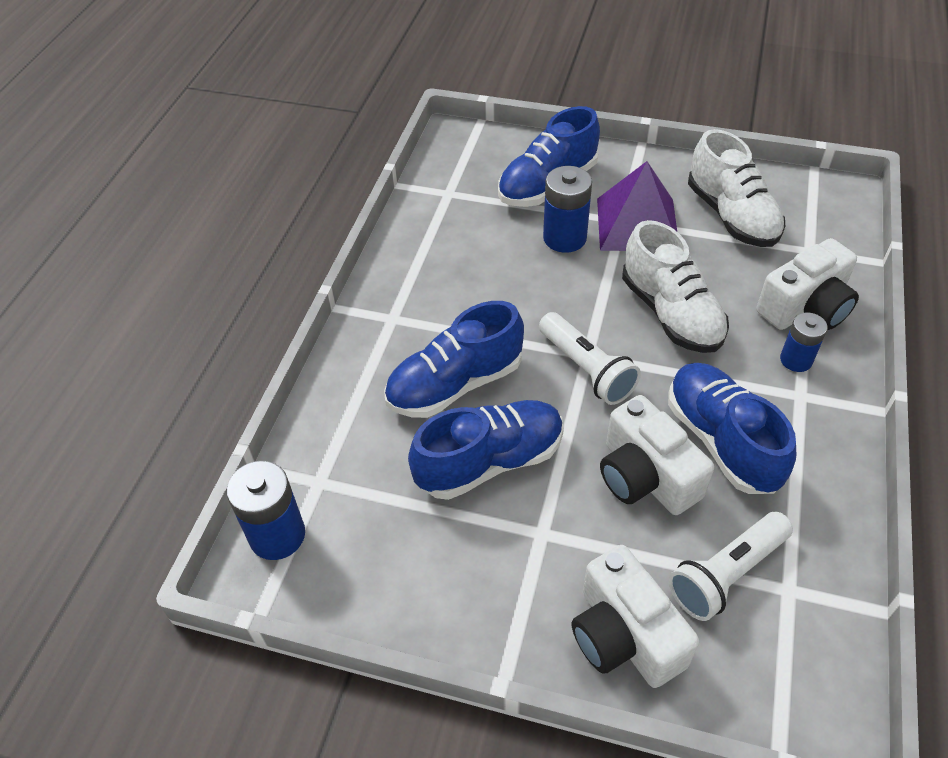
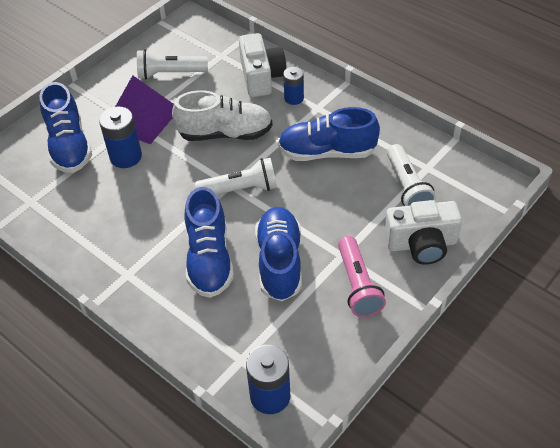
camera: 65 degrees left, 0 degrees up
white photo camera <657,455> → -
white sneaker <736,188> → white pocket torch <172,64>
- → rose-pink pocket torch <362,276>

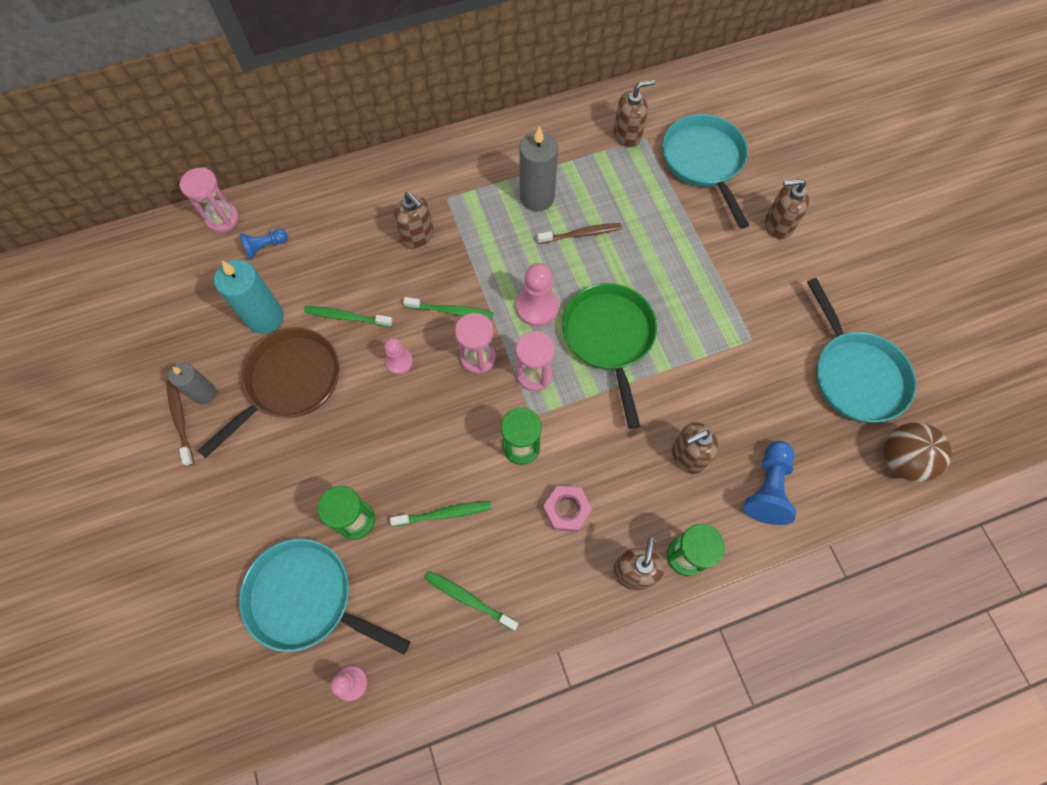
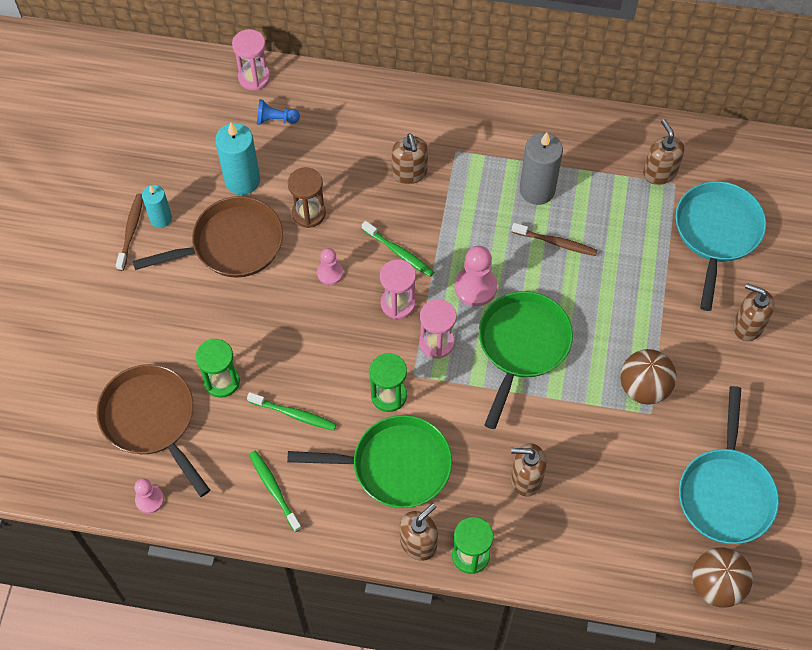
camera: 30 degrees right, 5 degrees down
gray wax candle <192,383> → teal wax candle <157,206>
teal frying pan <324,597> → russet frying pan <153,430>
leaf-green tooth brush <348,316> → russet hourglass <307,197>
rose-pink hexagon nut <567,509> → leaf-green frying pan <369,461>
russet soap dispenser <634,113> → russet soap dispenser <664,152>, 120 degrees counterclockwise
blue pawn <769,483> → -
- → russet sphere <648,377>

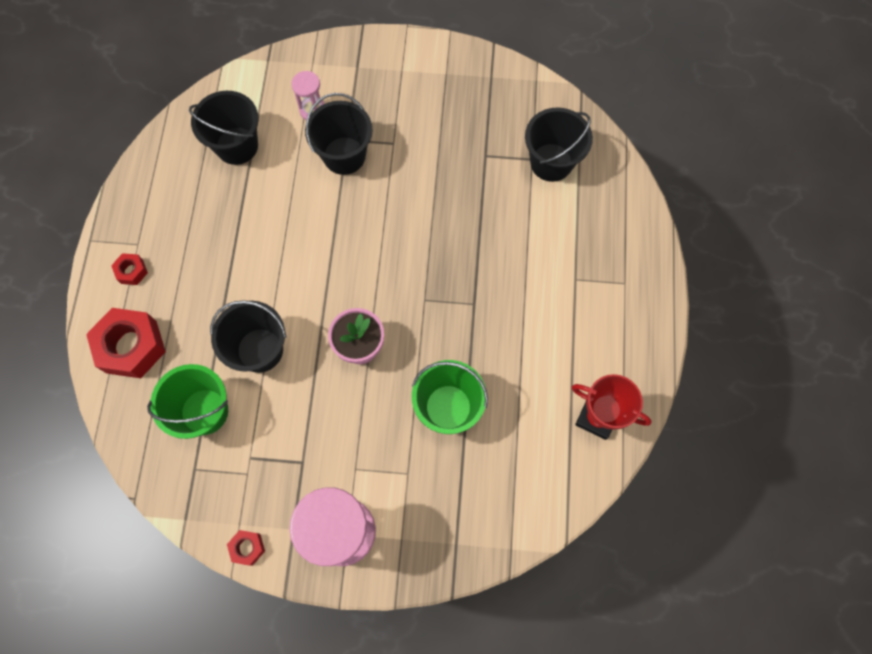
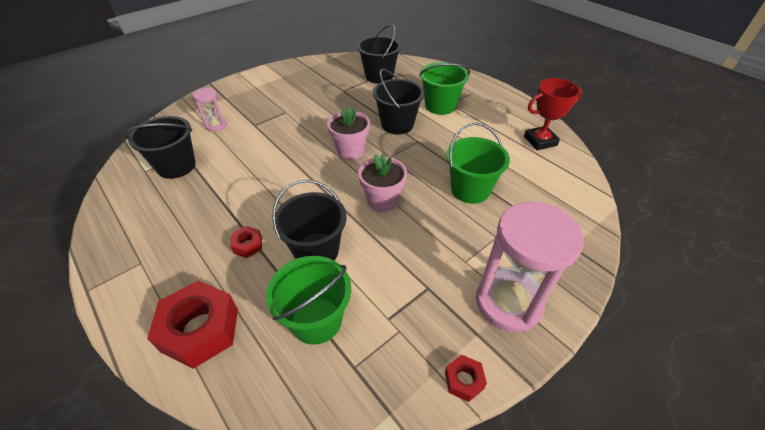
camera: 45 degrees left, 25 degrees down
red hexagon nut <129,269> → red hexagon nut <246,242>, move
black bucket <339,134> → black bucket <398,101>, move
- → rose-pink potted plant <348,133>
- → leaf-green bucket <444,88>

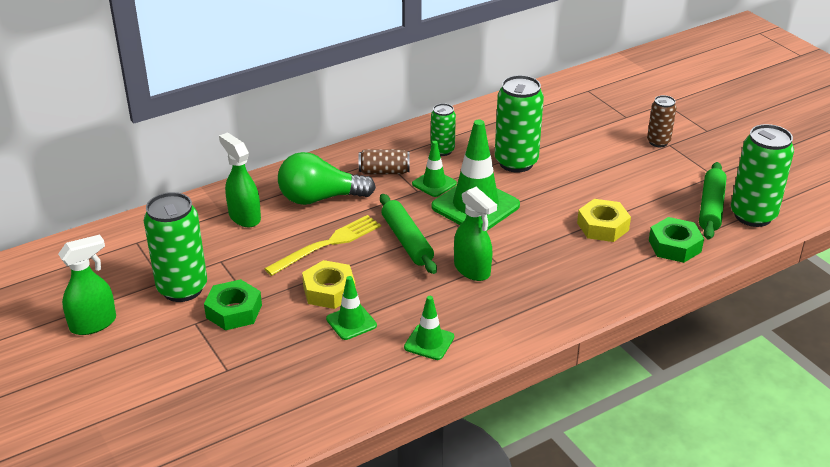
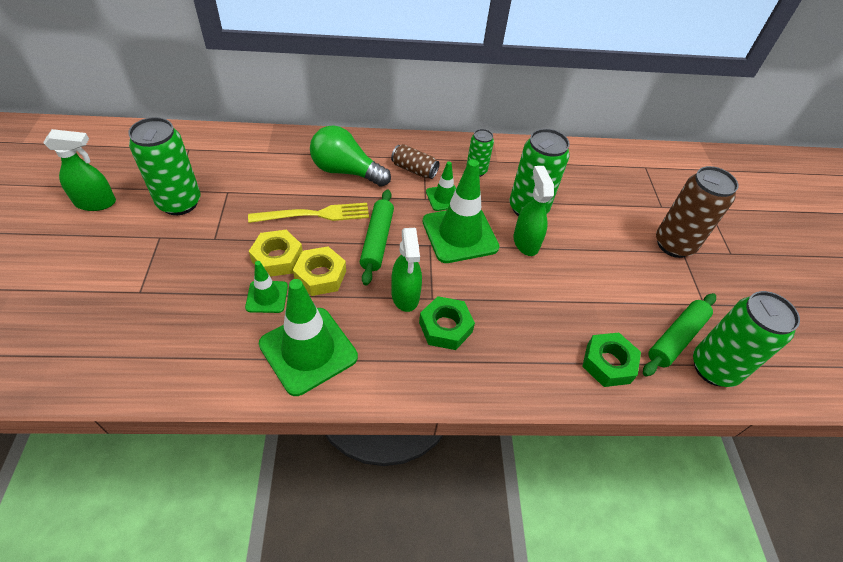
camera: 25 degrees right, 15 degrees up
leaf-green hexagon nut <233,304> → leaf-green hexagon nut <447,323>, move
leaf-green spray bottle <240,179> → leaf-green spray bottle <534,211>, move
leaf-green traffic cone <429,328> → leaf-green traffic cone <308,337>, x1.93
golden hexagon nut <604,220> → golden hexagon nut <319,271>, move
russet can <662,121> → russet can <697,212>, x1.80

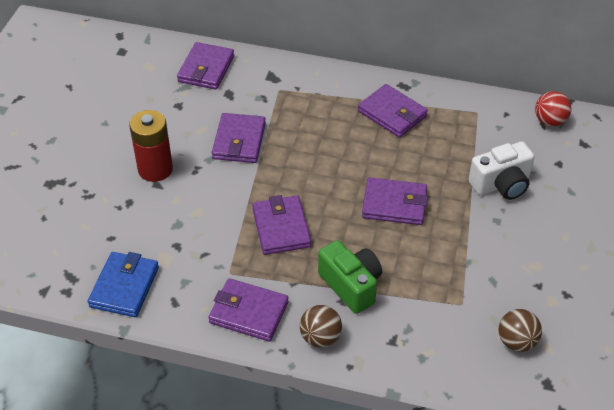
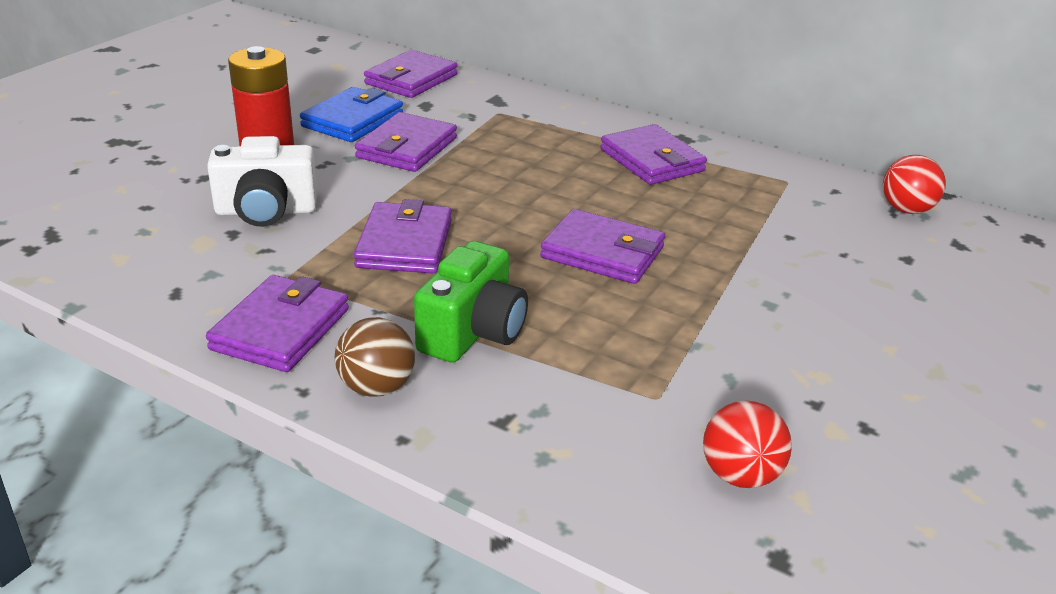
camera: 15 degrees right, 15 degrees down
blue card wallet <123,284> → blue card wallet <351,114>, move
violet card wallet <248,309> → violet card wallet <277,323>, 75 degrees clockwise
leaf-green photo camera <350,277> → leaf-green photo camera <471,302>, 45 degrees clockwise
white photo camera <501,170> → white photo camera <262,181>, move
russet sphere <520,330> → red sphere <747,444>

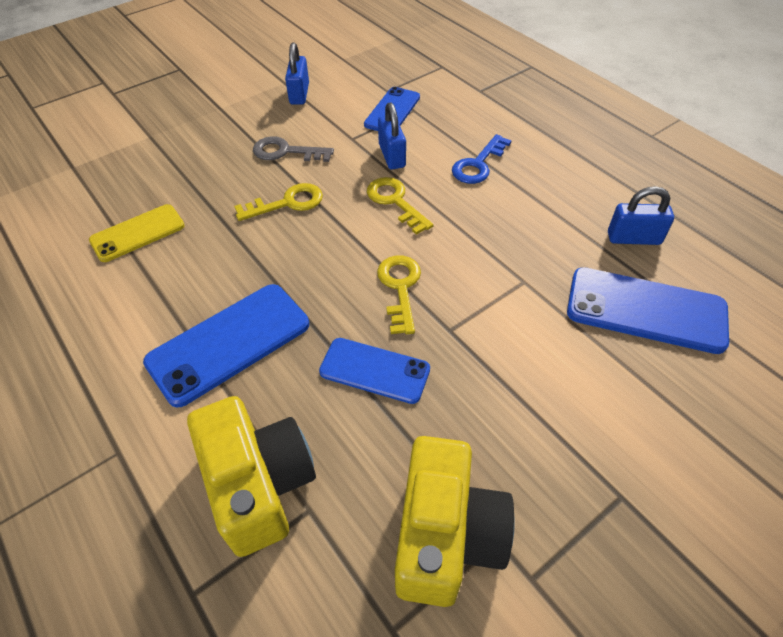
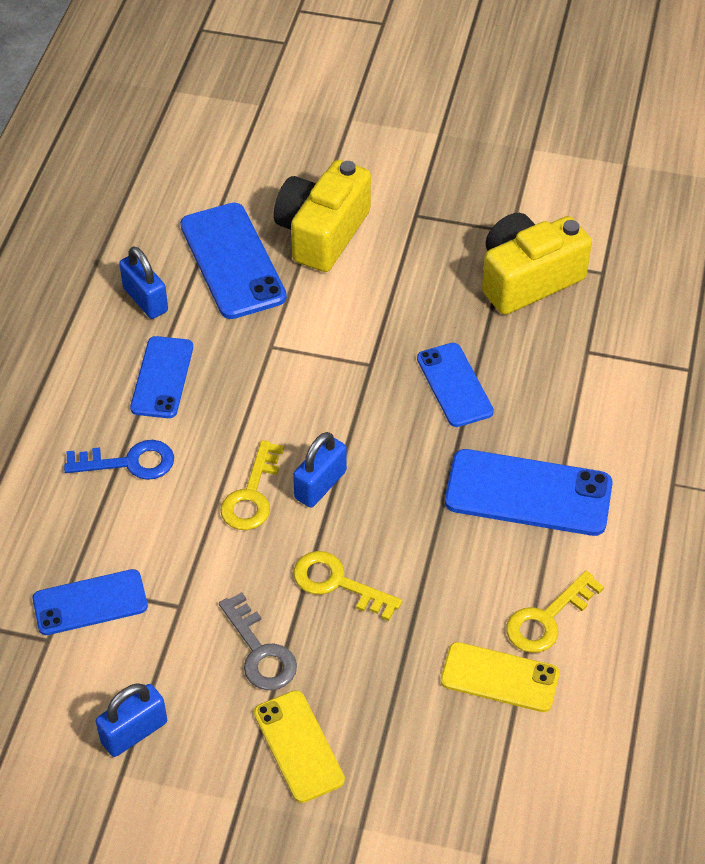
camera: 130 degrees left, 0 degrees up
golden photo camera <251,476> → golden photo camera <322,216>, move
golden key <399,294> → golden key <555,612>, move
blue padlock <392,135> → blue padlock <320,470>, move
- → blue phone <161,377>
- → golden phone <299,746>

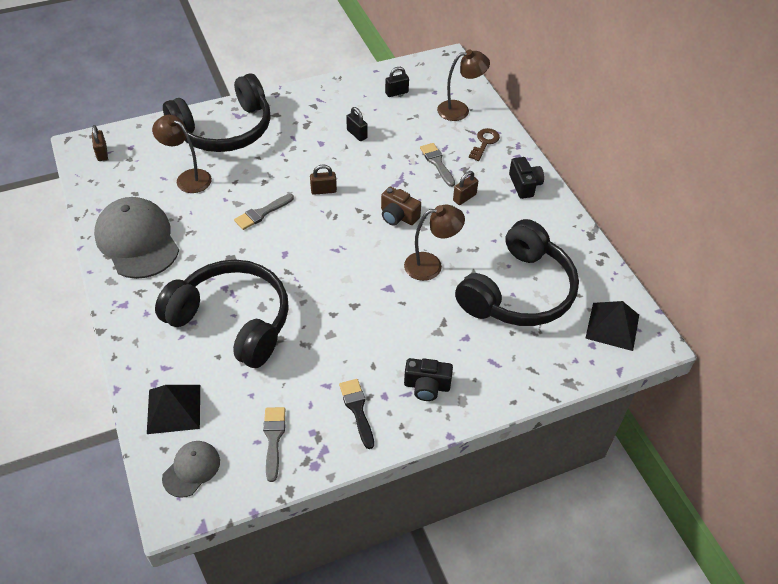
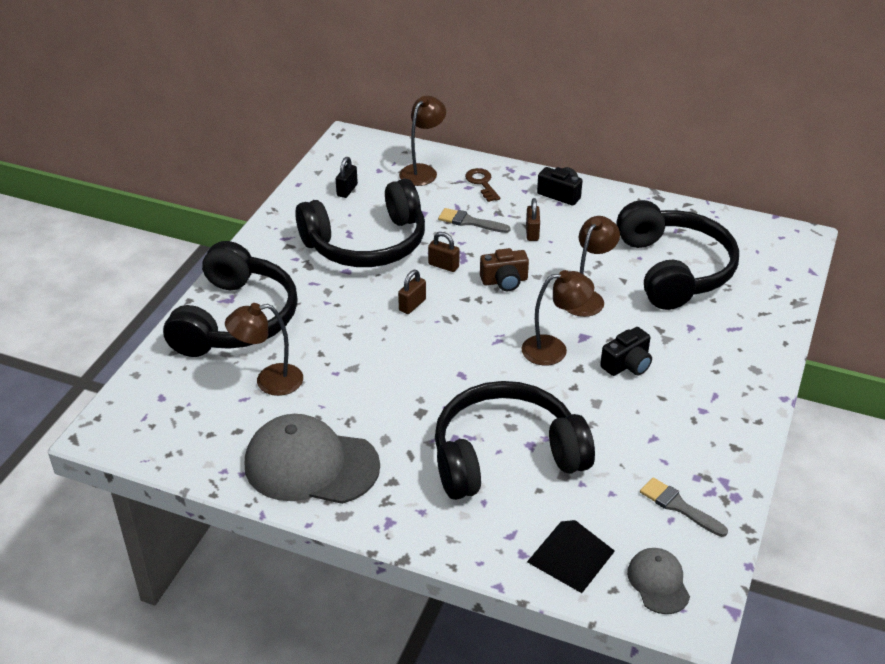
camera: 45 degrees left, 10 degrees down
russet padlock <100,143> → russet padlock <444,252>, move
gray paintbrush <264,212> → -
black paintbrush <356,414> → -
black padlock <357,124> → black headset <360,223>
black photo camera <428,379> → black photo camera <626,351>, move
black pyramid <612,326> → -
- → russet lamp <557,318>

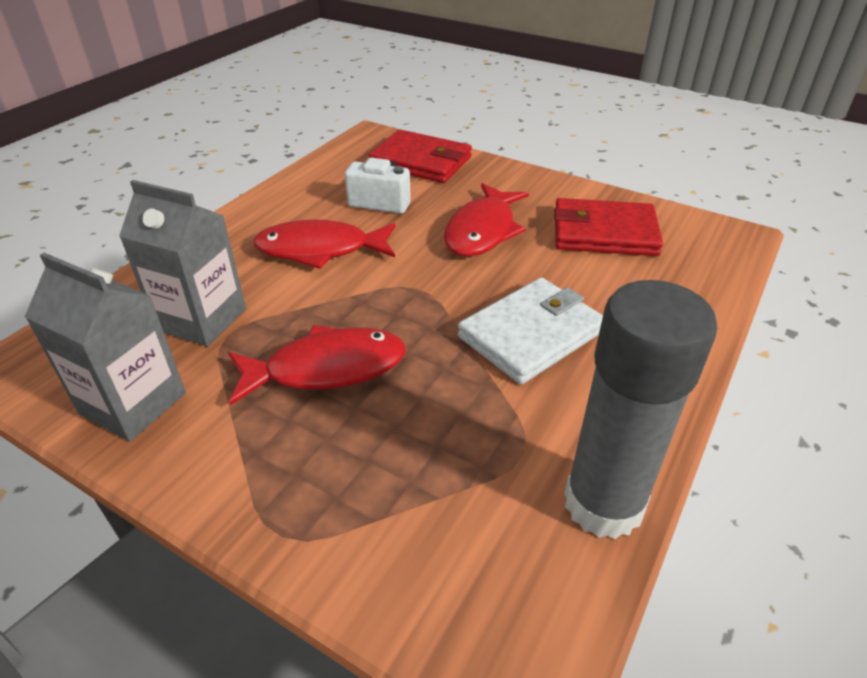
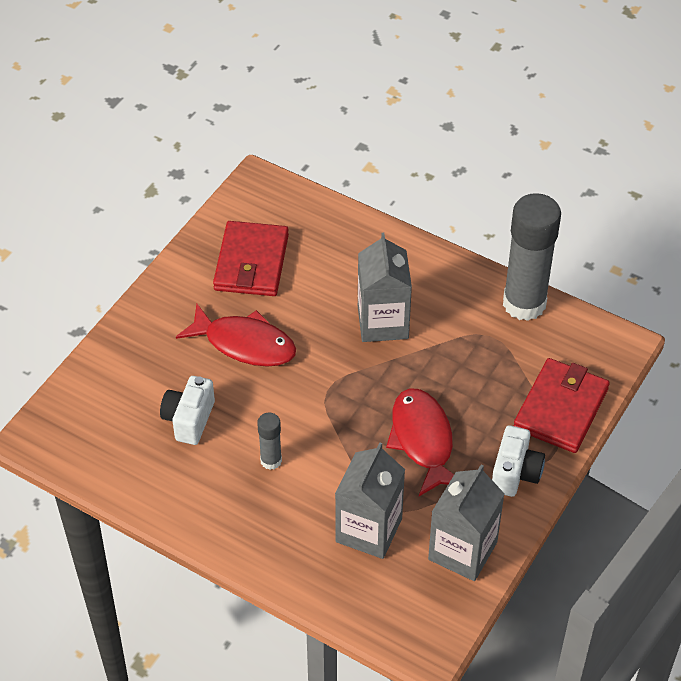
camera: 90 degrees left, 10 degrees up
red fish <324,244> → gray stick of glue <269,441>
red card wallet <420,156> → red card wallet <561,405>, move
white card wallet <530,331> → gray juice carton <385,287>
- → white photo camera <518,461>

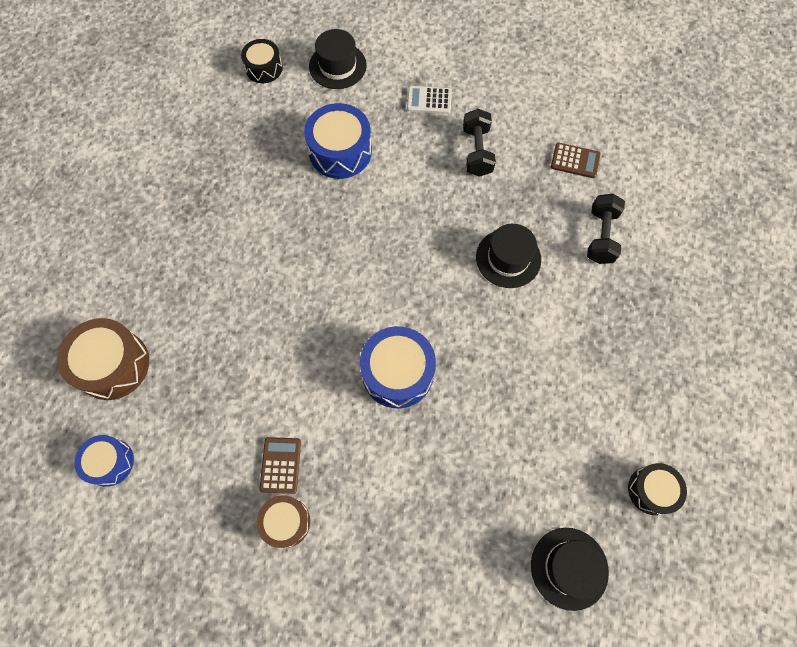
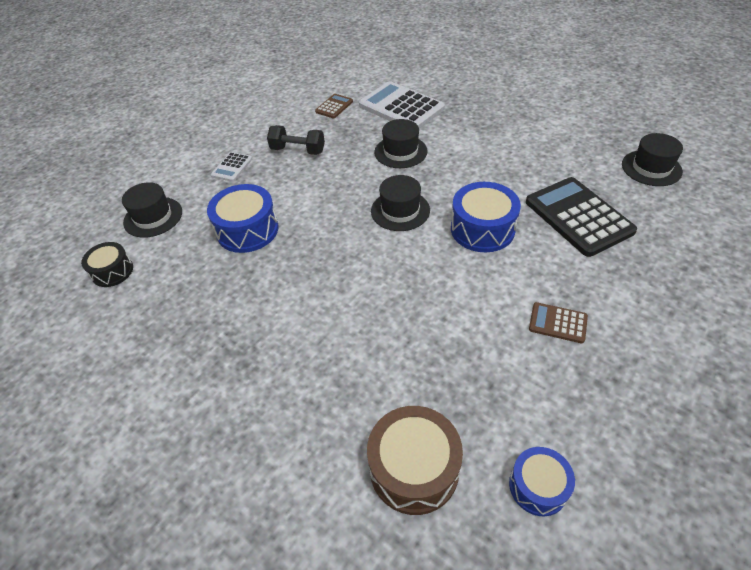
camera: 70 degrees left, 20 degrees down
russet drum <283,521> → -
black hand weight <606,229> → white pocket calculator <402,105>
black drum <657,489> → -
- → black tall hat <400,203>
- → black pocket calculator <581,217>

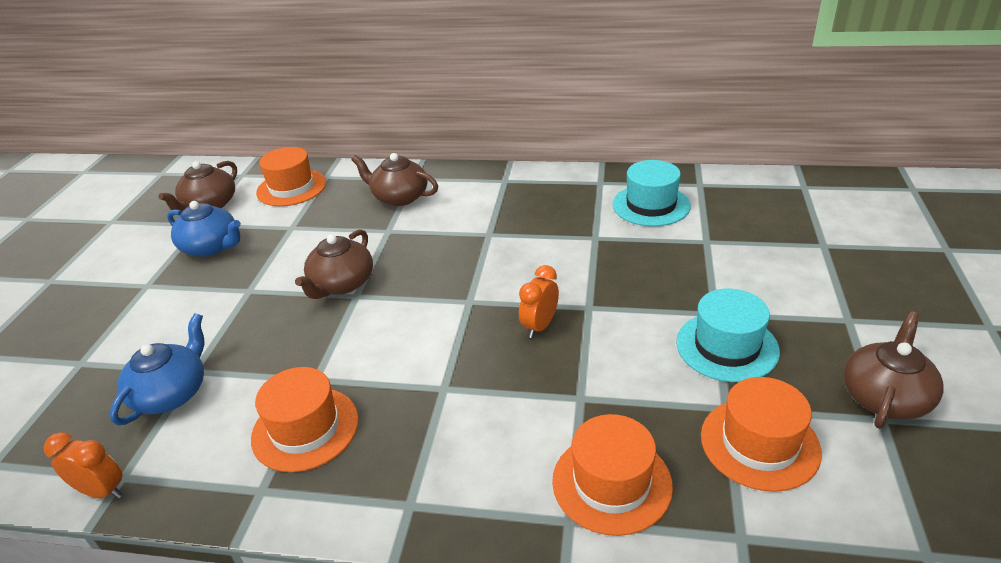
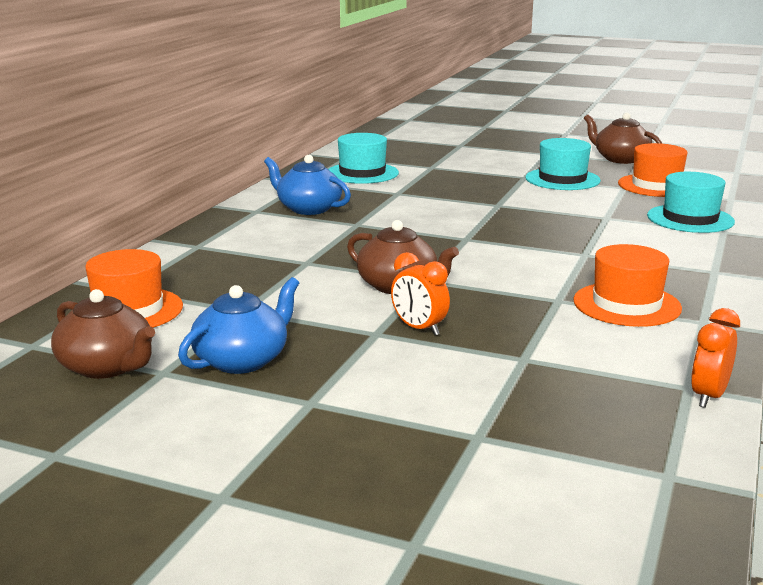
camera: 80 degrees left, 15 degrees down
blue teapot <157,369> → blue teapot <307,185>, move
russet teapot <394,179> → -
orange clock <539,301> → orange clock <420,294>, move
orange tall hat <612,475> → teal tall hat <691,202>

